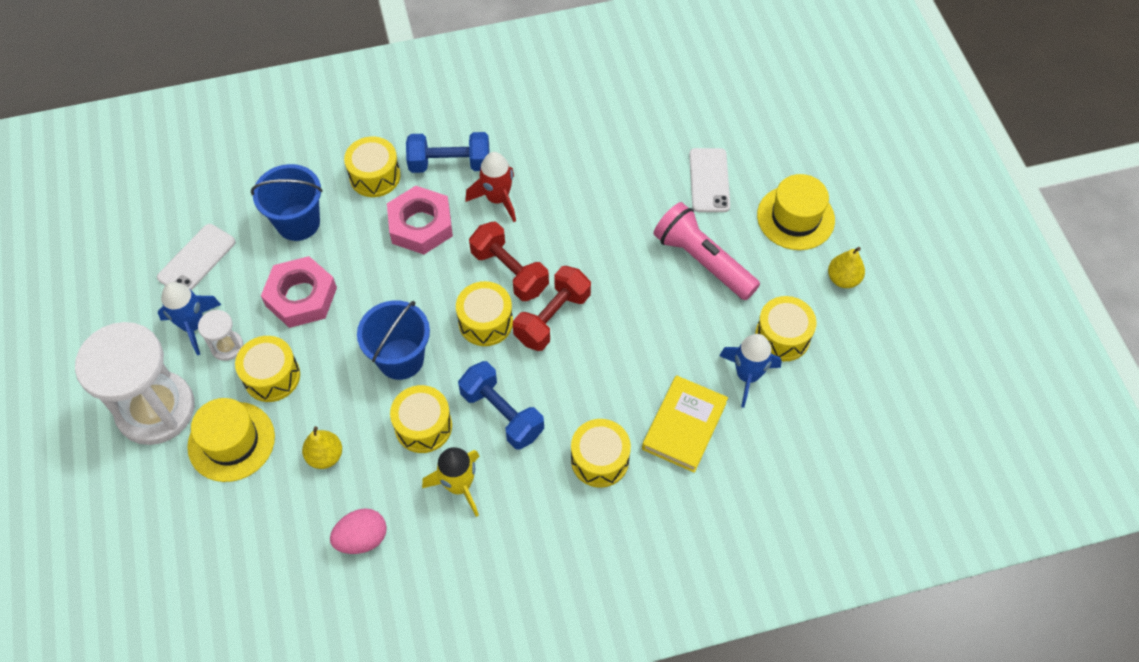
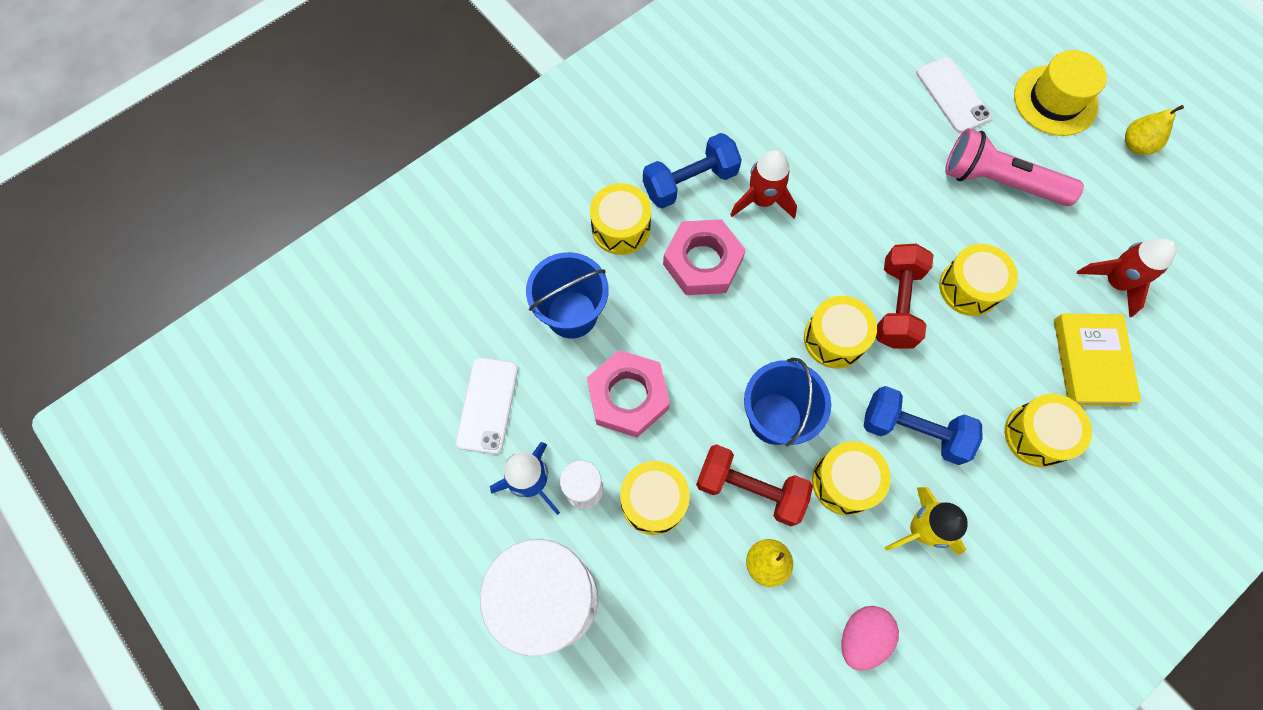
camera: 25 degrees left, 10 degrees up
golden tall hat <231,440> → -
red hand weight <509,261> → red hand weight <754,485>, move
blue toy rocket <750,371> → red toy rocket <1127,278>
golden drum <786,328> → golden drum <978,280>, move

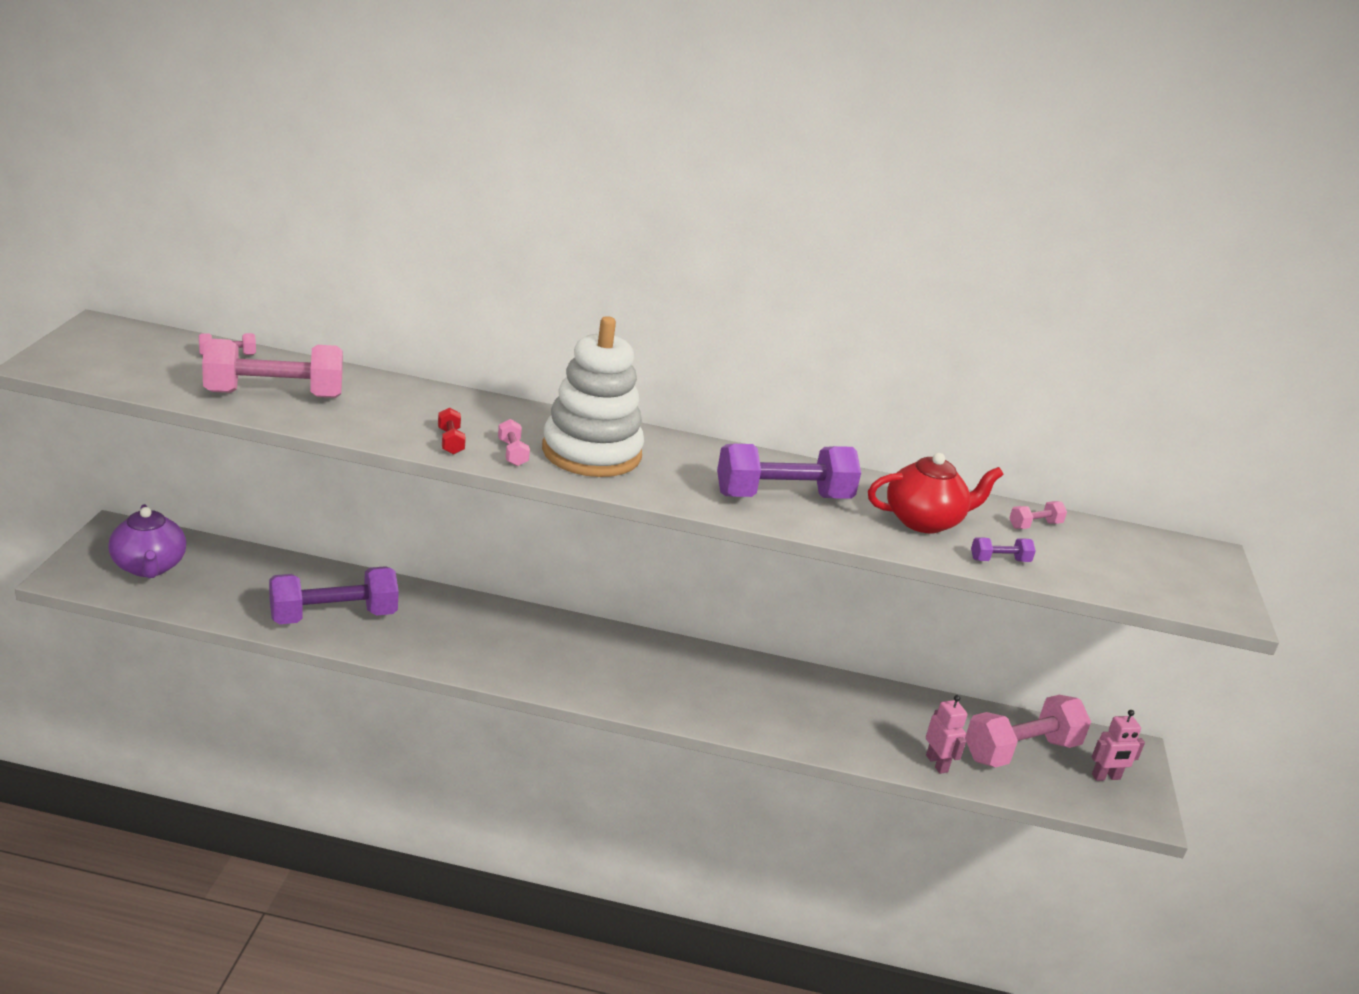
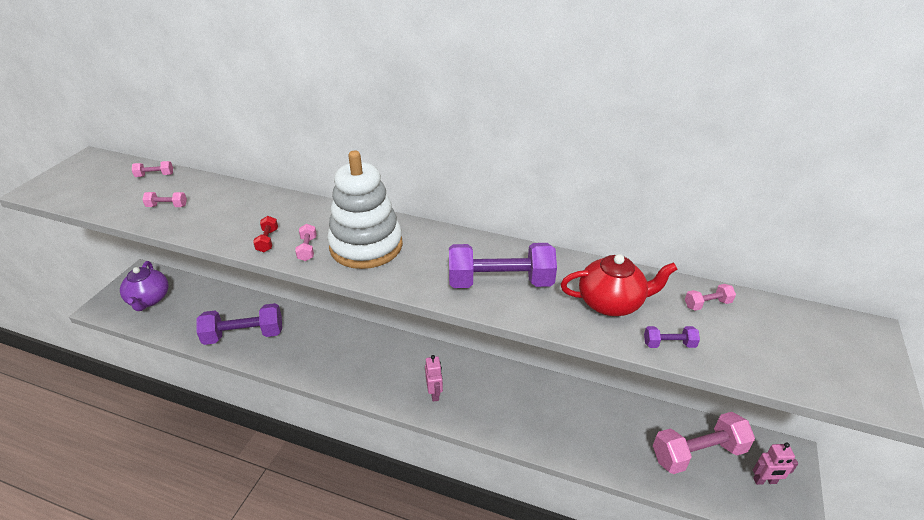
camera: 15 degrees right, 10 degrees up
rose-pink hand weight <272,368> → rose-pink hand weight <164,199>, x0.43
rose-pink robot figure <946,734> → rose-pink robot figure <434,378>, move

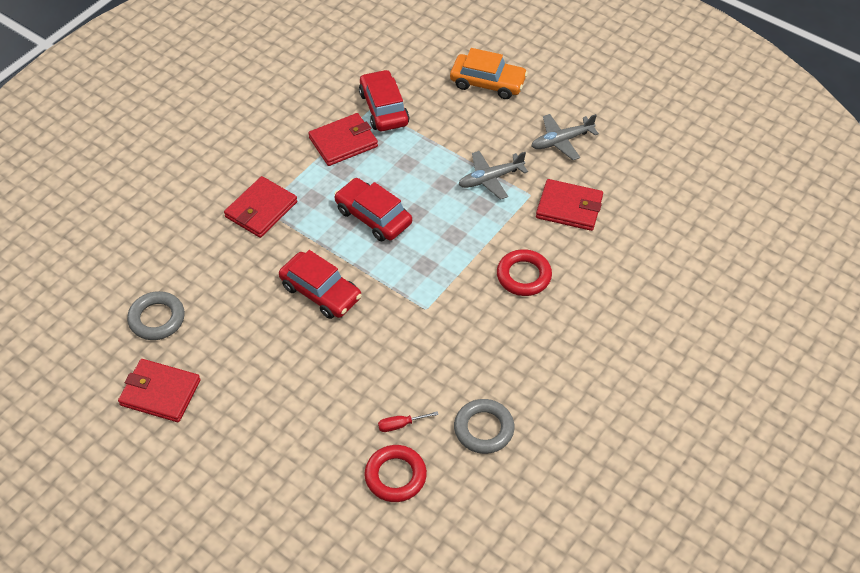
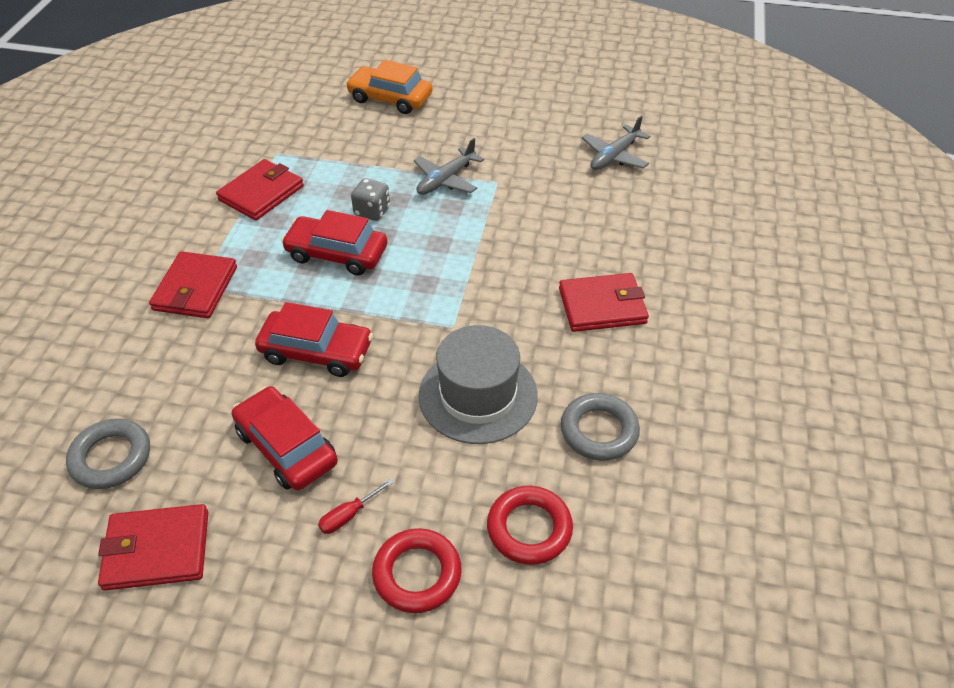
camera: 25 degrees left, 5 degrees down
red automobile <384,100> → red automobile <285,438>, move
red screwdriver <408,421> → red screwdriver <355,506>, move
orange automobile <489,73> → orange automobile <389,87>, 150 degrees counterclockwise
red torus <524,272> → red torus <417,570>, move
gray toy plane <565,137> → gray toy plane <616,143>, move
red card wallet <569,205> → red card wallet <604,302>, move
- → gray game die <370,199>
- → gray tall hat <478,384>

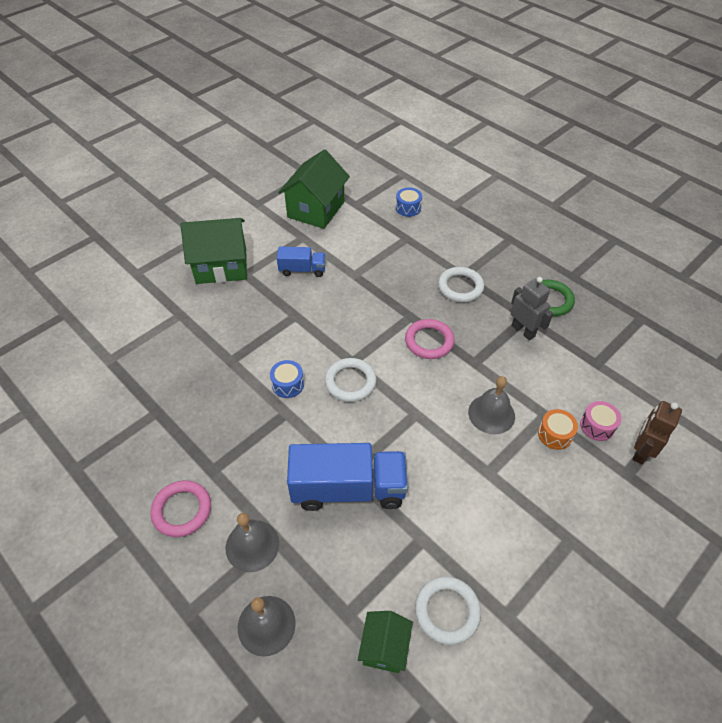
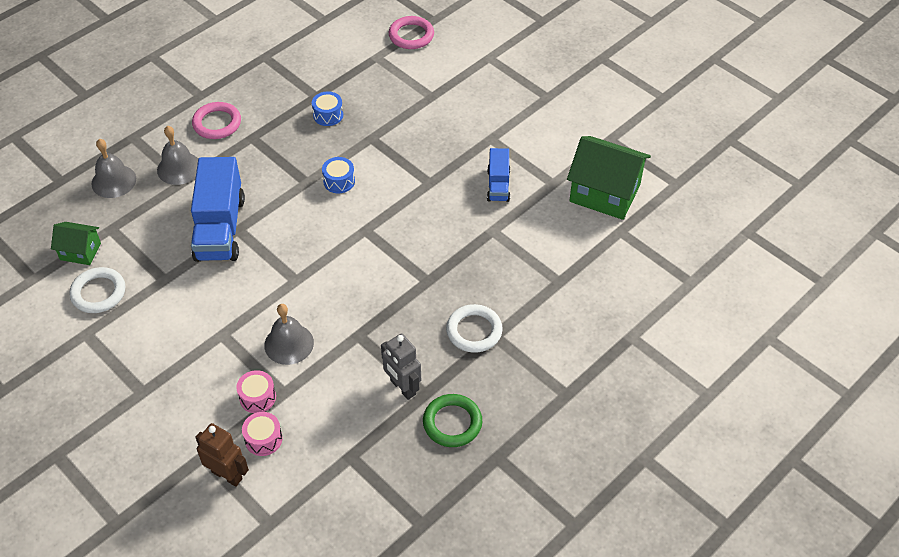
camera: 90 degrees right, 0 degrees up
leaf-green house <213,251> → -
white torus <351,380> → -
blue drum <409,202> → blue drum <327,108>, move
rose-pink torus <429,339> → rose-pink torus <411,32>, move
gray robot figure <532,308> → gray robot figure <401,366>, 90 degrees clockwise
orange drum <558,429> → rose-pink drum <256,391>

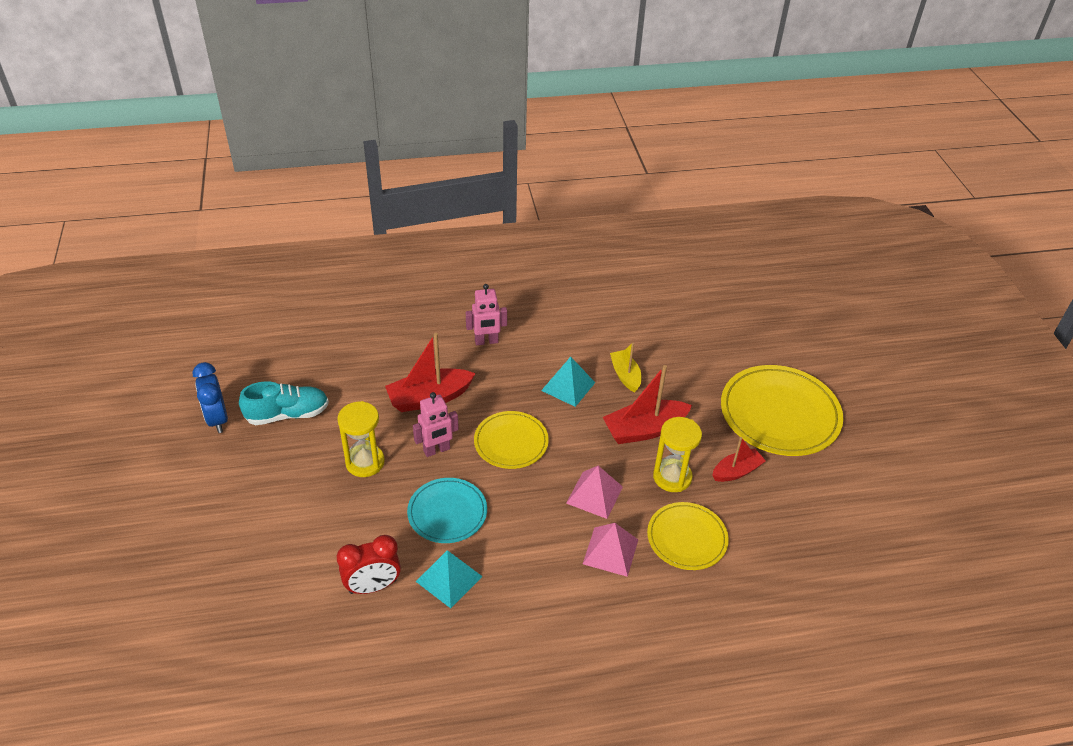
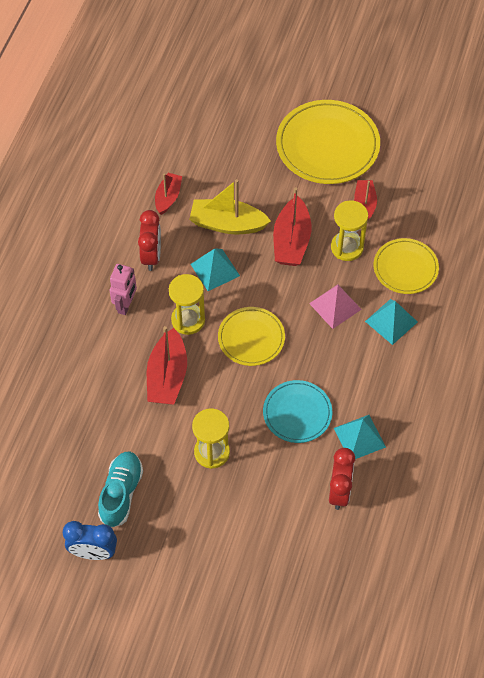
camera: 60 degrees left, 15 degrees up
rose-pink robot figure <436,424> → -
rose-pink pyramid <610,550> → teal pyramid <391,322>
golden boat <625,367> → golden boat <230,206>, x1.62
- → red clock <149,240>
- → red boat <168,194>
- → golden hourglass <187,304>

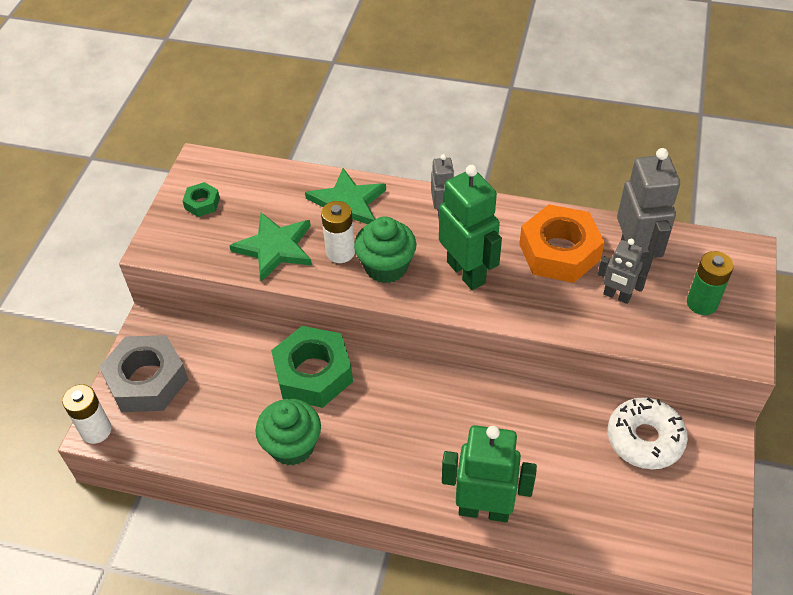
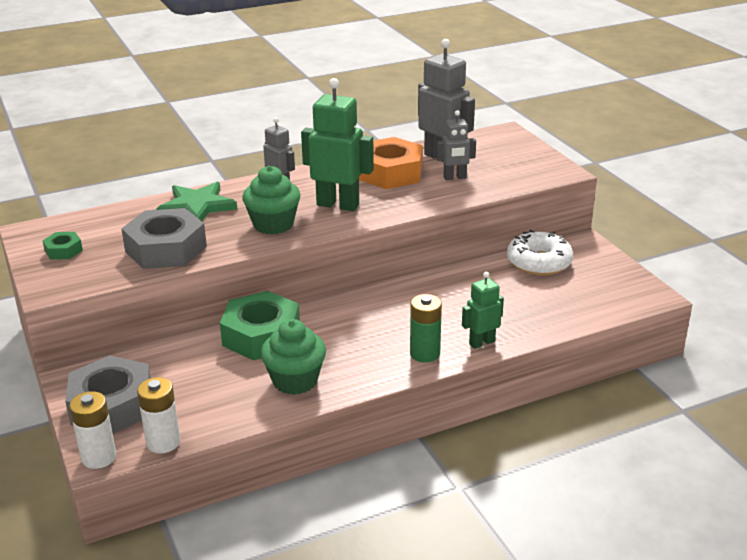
camera: 40 degrees left, 20 degrees down
leaf-green star shape <270,247> → gray hexagon nut <164,238>
white power cell <338,232> → white power cell <158,415>, move
leaf-green robot figure <489,473> → leaf-green robot figure <483,310>, x0.57
leaf-green power cell <710,283> → leaf-green power cell <426,328>, move

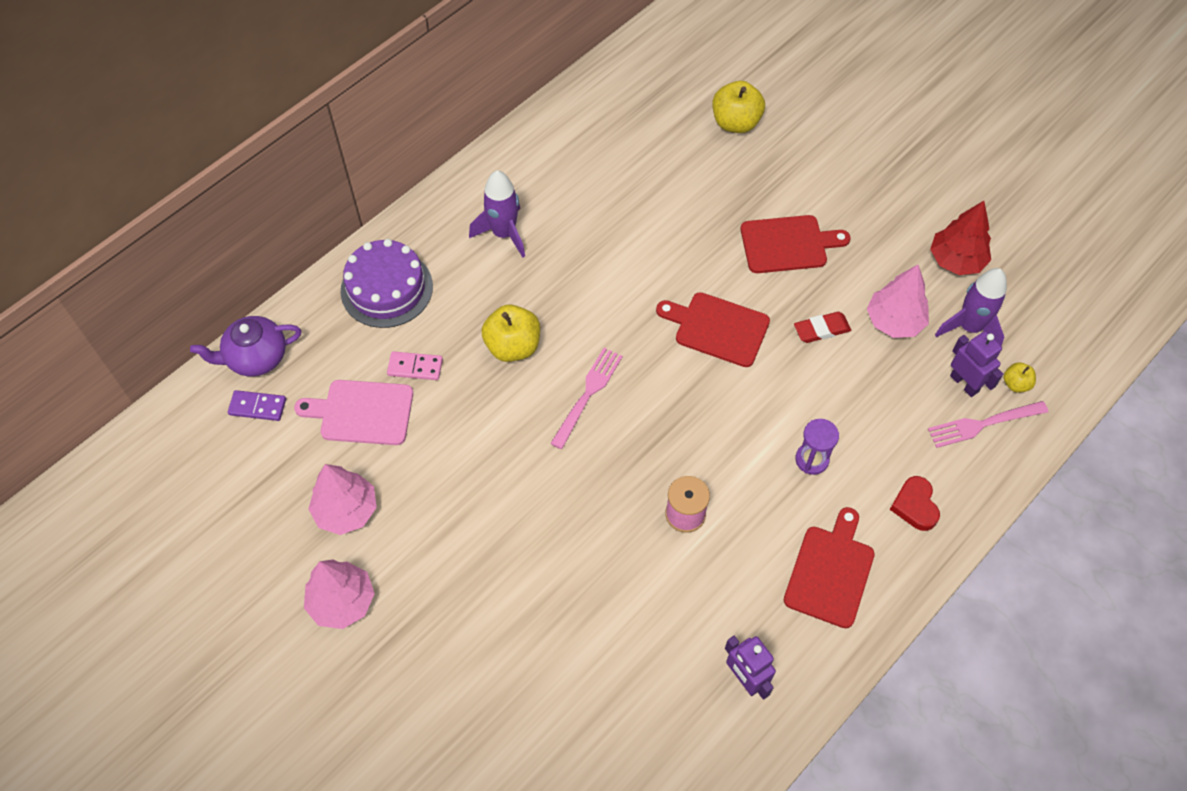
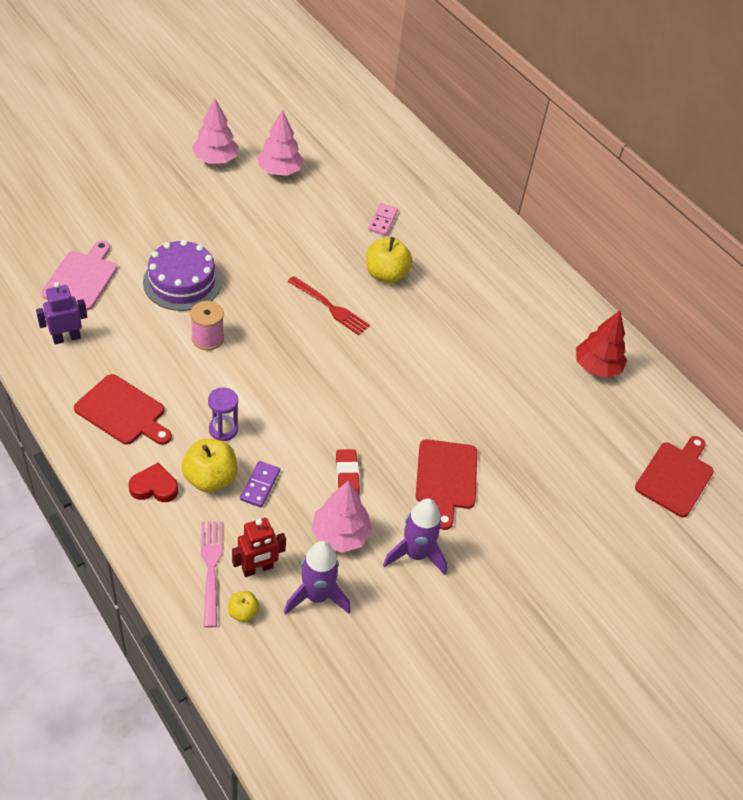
camera: 95 degrees right, 10 degrees down
violet teapot <245,346> → -
violet domino <257,405> → violet domino <260,484>, move
rose-pink chopping board <353,412> → rose-pink chopping board <79,275>, move
violet cake <387,283> → violet cake <182,275>, move
violet toy rocket <497,214> → violet toy rocket <415,536>, move
rose-pink dinner fork <586,398> → red dinner fork <328,305>
red chopping board <713,329> → red chopping board <674,476>, move
golden apple fruit <738,107> → golden apple fruit <209,465>, move
red fir tree <960,238> → red fir tree <601,344>, move
violet robot figure <976,364> → red robot figure <259,547>

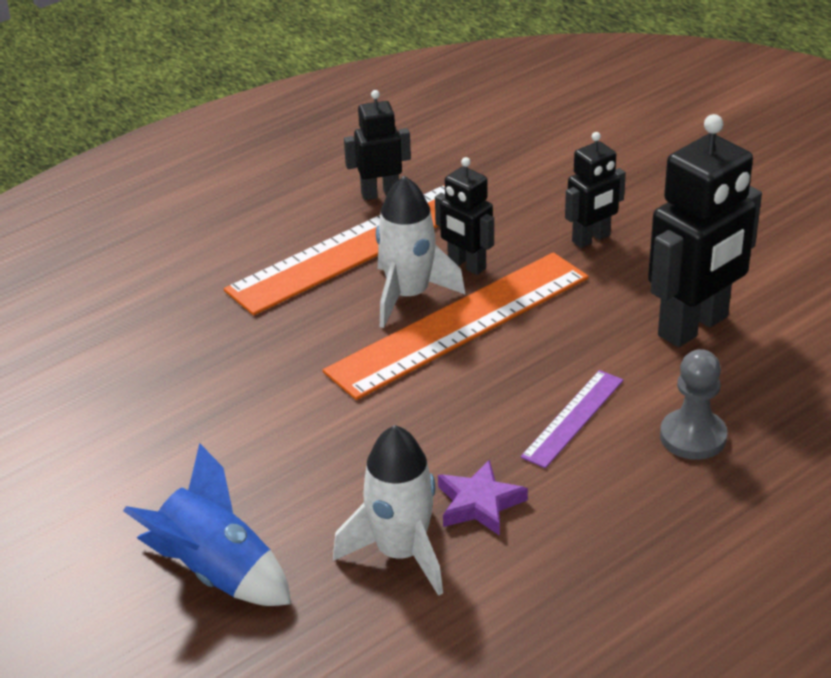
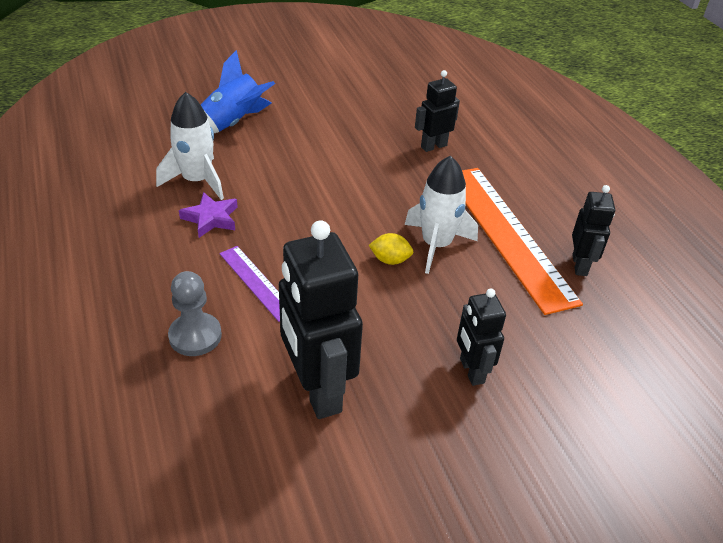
camera: 105 degrees right, 5 degrees up
orange ruler <456,326> → golden citrus fruit <391,249>
black robot figure <464,216> → black robot figure <437,111>, move

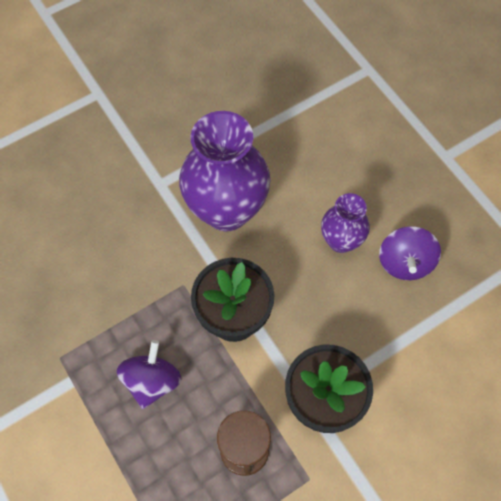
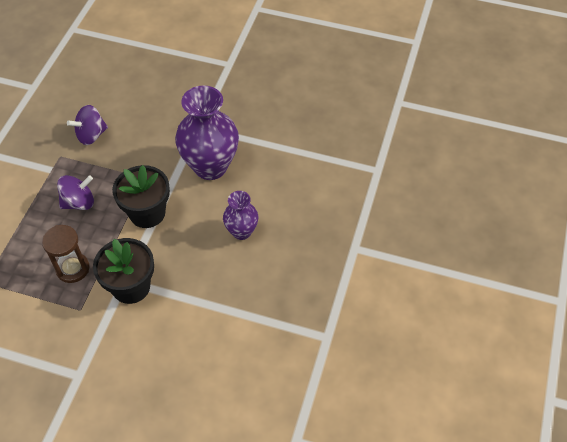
camera: 50 degrees right, 10 degrees down
violet toy top <410,253> → violet toy top <87,125>, move

